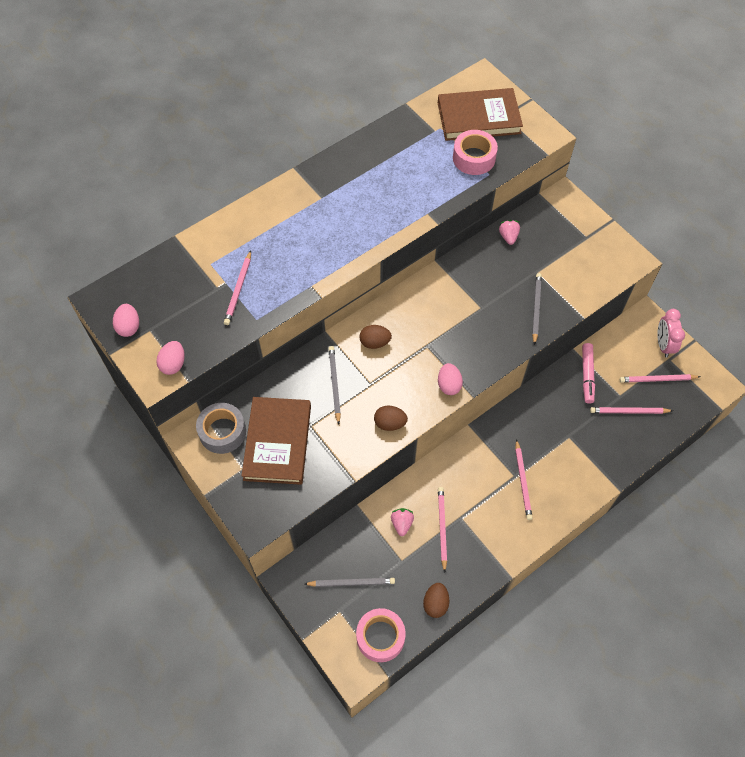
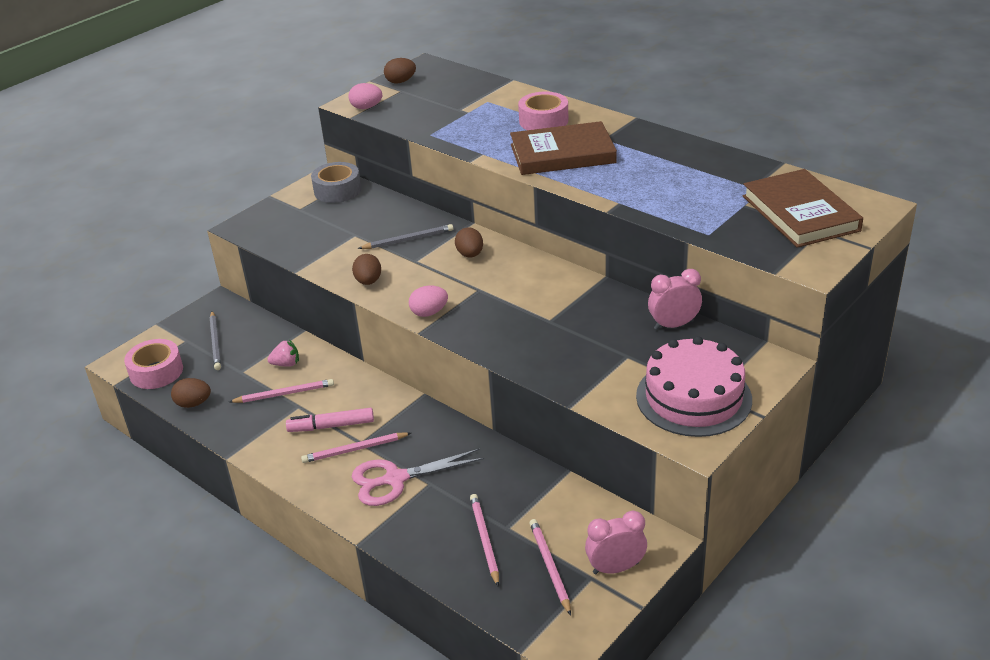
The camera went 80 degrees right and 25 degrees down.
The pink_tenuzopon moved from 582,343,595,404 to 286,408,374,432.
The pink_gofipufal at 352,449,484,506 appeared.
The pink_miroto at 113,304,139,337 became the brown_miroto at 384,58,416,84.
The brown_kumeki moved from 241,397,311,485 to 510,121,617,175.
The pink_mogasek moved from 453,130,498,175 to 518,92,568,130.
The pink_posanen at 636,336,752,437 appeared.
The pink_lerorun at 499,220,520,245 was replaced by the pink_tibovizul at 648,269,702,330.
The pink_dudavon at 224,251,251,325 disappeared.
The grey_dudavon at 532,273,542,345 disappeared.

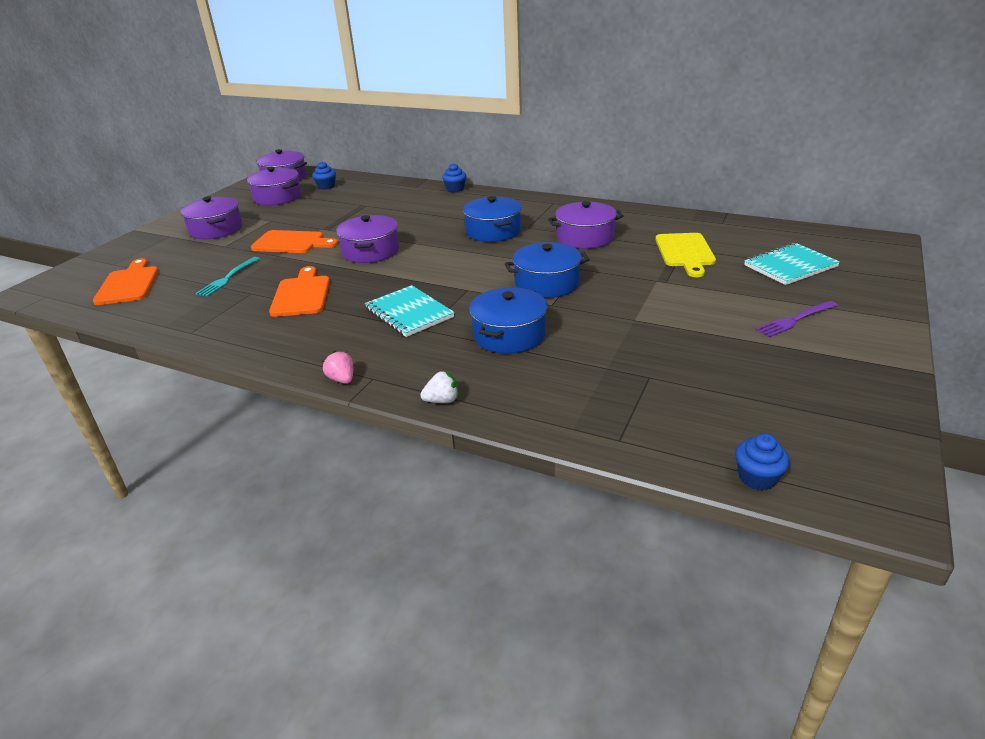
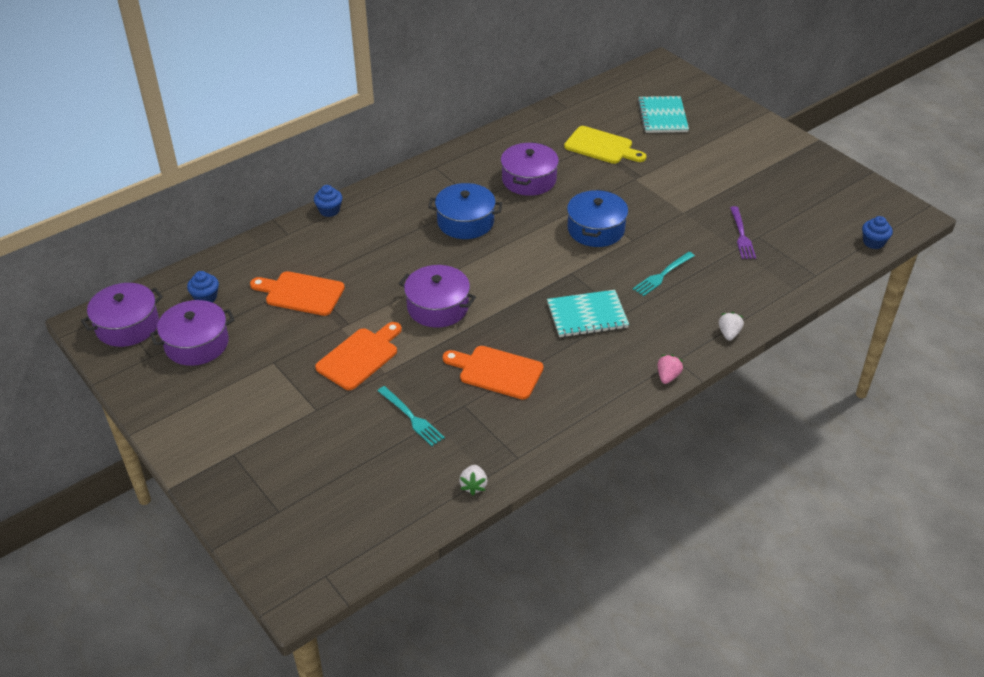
The camera went 65 degrees left and 10 degrees up.
The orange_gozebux moved from 93,258,159,305 to 250,271,345,316.
The white_lerorun at 459,465,487,495 appeared.
The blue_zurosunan at 469,287,548,354 was replaced by the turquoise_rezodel at 633,252,695,296.
The pink_lerorun at 322,350,353,384 turned 120 degrees clockwise.
The purple_rezodel moved from 755,301,838,337 to 730,206,756,259.
The purple_zurosunan at 180,196,242,239 disappeared.

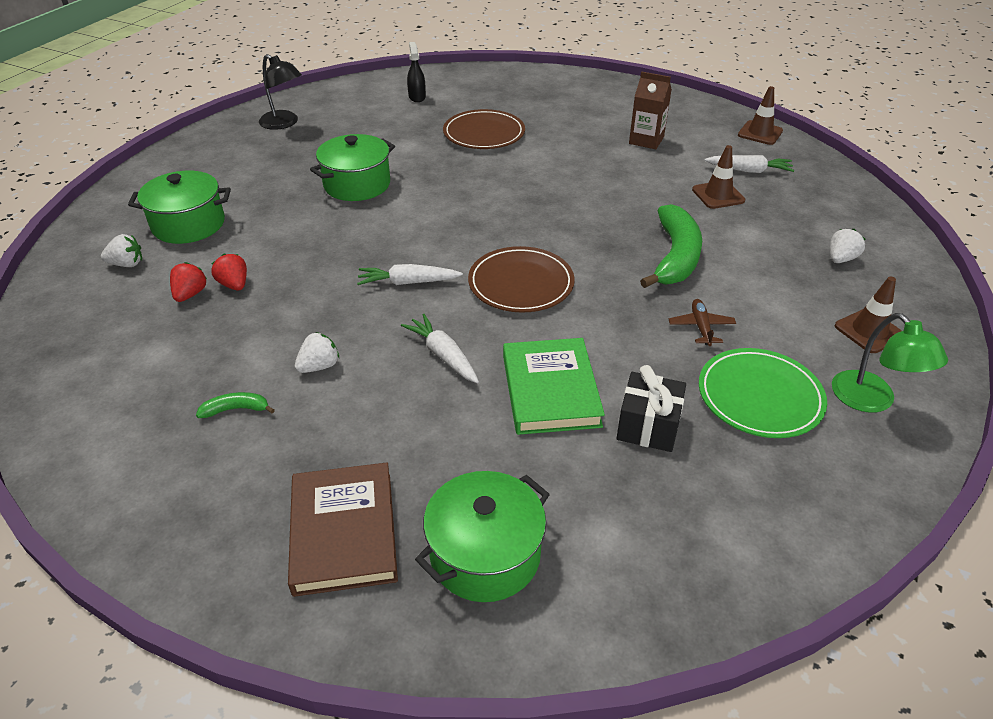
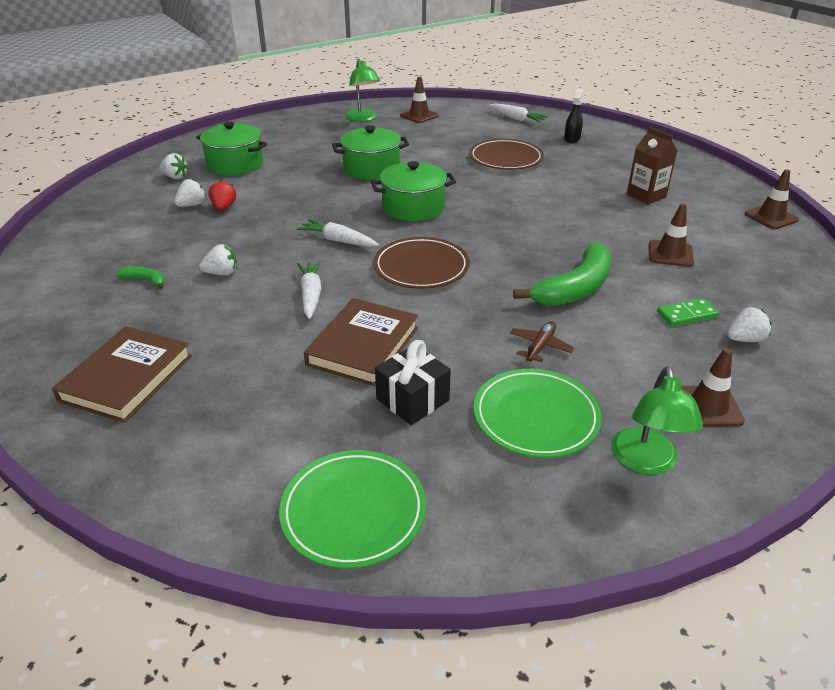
The camera went 30 degrees right and 5 degrees down.
The red_lerorun at 170,262,207,302 became the white_lerorun at 174,179,206,207.
The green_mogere at 279,450,426,568 appeared.
The green_kumeki at 503,338,605,435 became the brown_kumeki at 304,298,418,386.
The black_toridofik at 259,54,302,130 became the green_toridofik at 345,59,380,122.
The green_zurosunan moved from 415,471,550,602 to 371,161,456,221.
The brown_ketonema at 400,77,439,123 appeared.
The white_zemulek moved from 704,155,795,173 to 489,104,548,122.
The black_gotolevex moved from 407,42,426,102 to 564,89,583,143.
The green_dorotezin at 657,298,719,326 appeared.

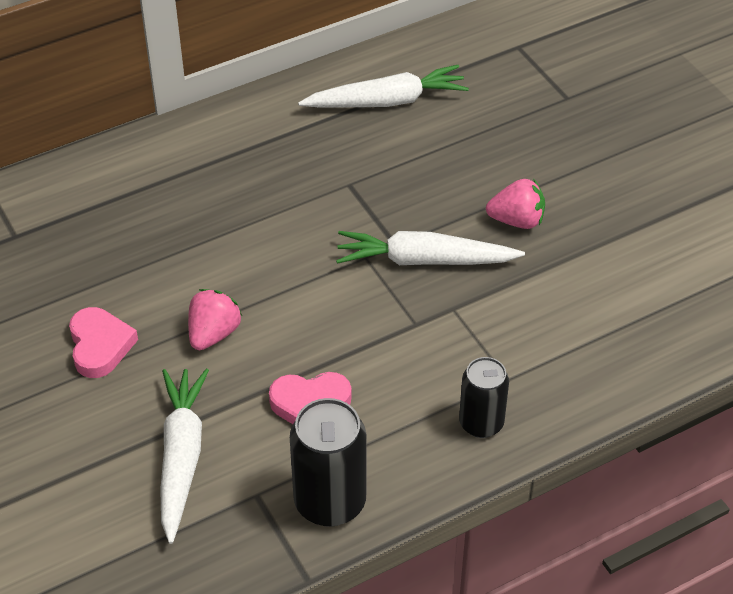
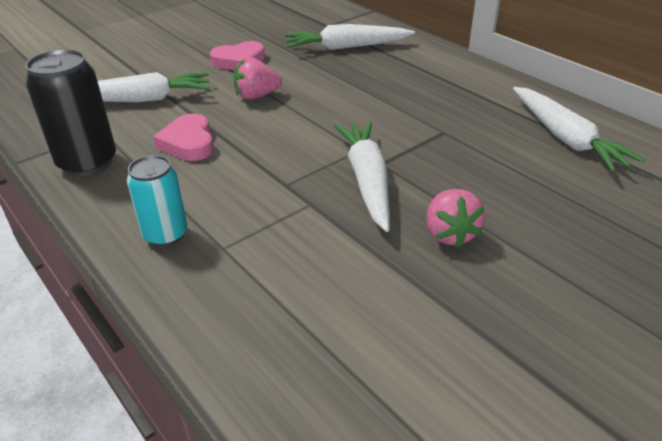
The camera went 80 degrees right and 10 degrees down.
The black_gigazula at 459,357,509,438 became the turquoise_gigazula at 127,155,187,247.
The pink_lerorun at 188,289,242,350 turned 150 degrees clockwise.
The white_zemulek at 285,24,415,50 appeared.

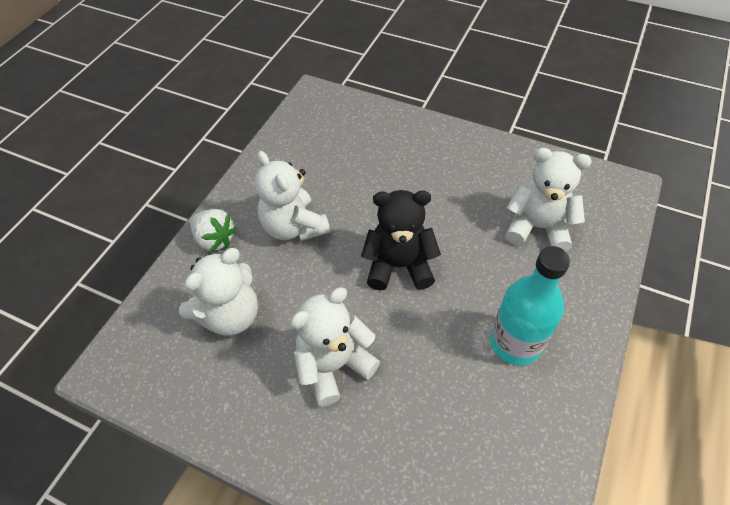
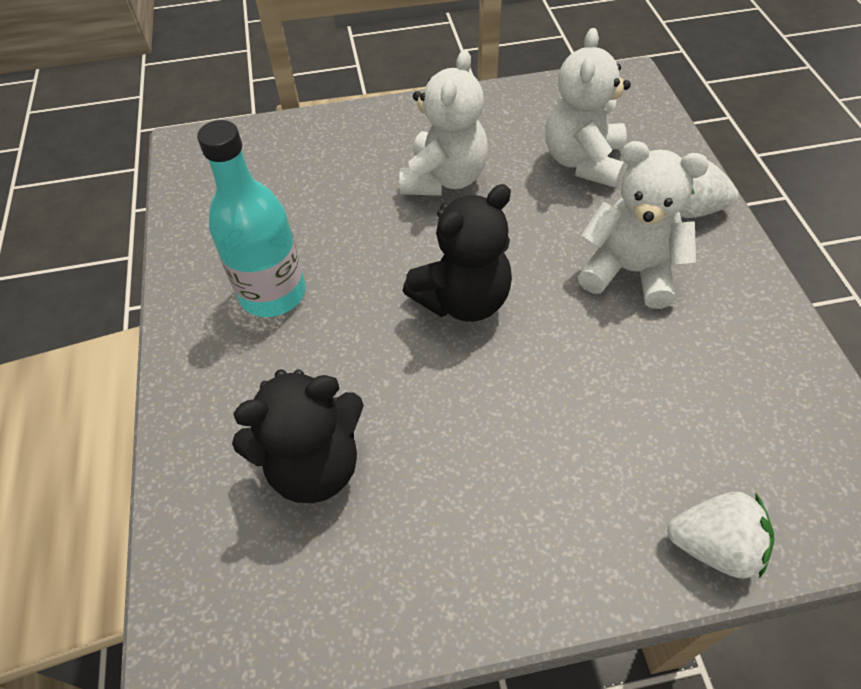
The camera went 145 degrees right and 0 degrees up.
The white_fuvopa at 505,148,591,251 became the black_fuvopa at 232,369,364,503.
The white_lerorun at 667,492,774,579 appeared.

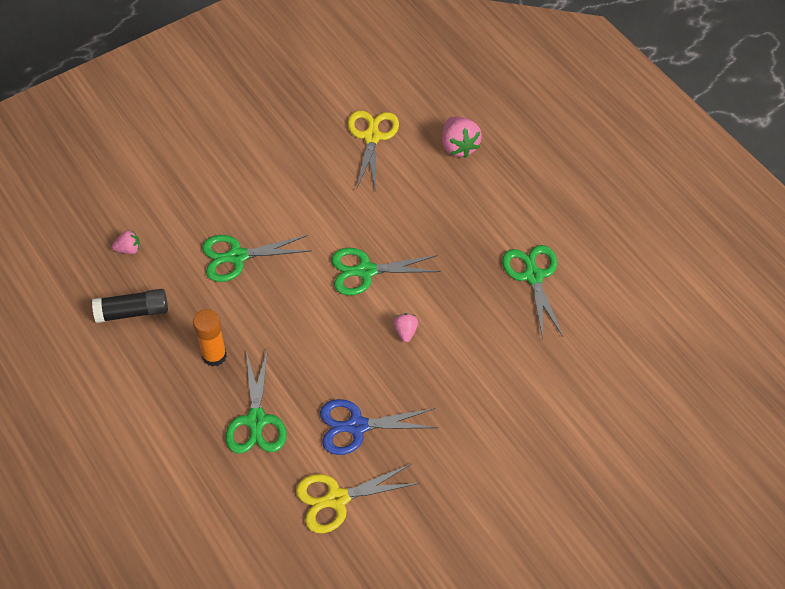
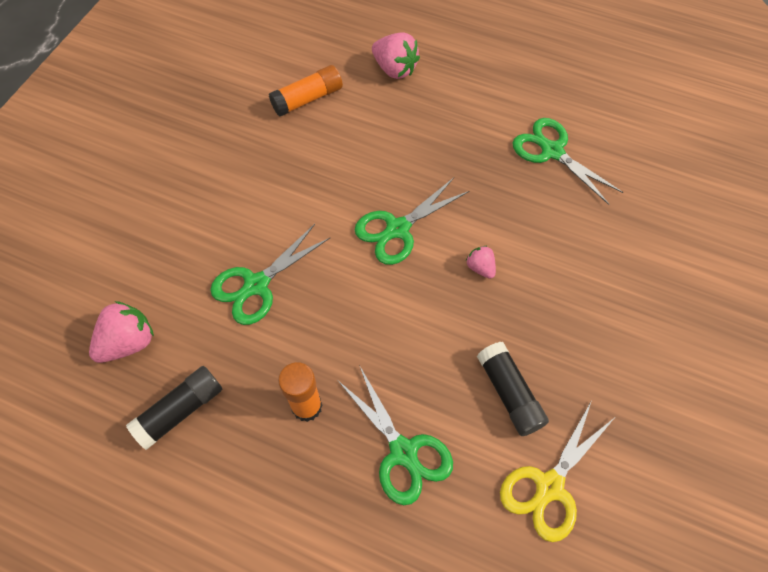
The camera went 30 degrees left and 5 degrees up.
The pink_lerorun at 112,231,140,254 changed to 1.79 times the size.
The yellow_gofipufal at 348,110,399,190 was replaced by the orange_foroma at 269,65,343,117.
The blue_gofipufal at 320,399,438,455 was replaced by the black_foroma at 477,342,549,436.

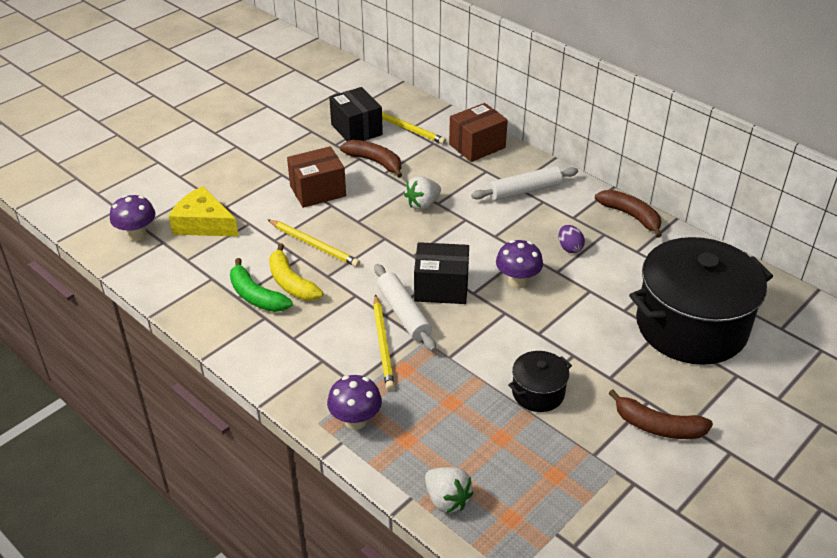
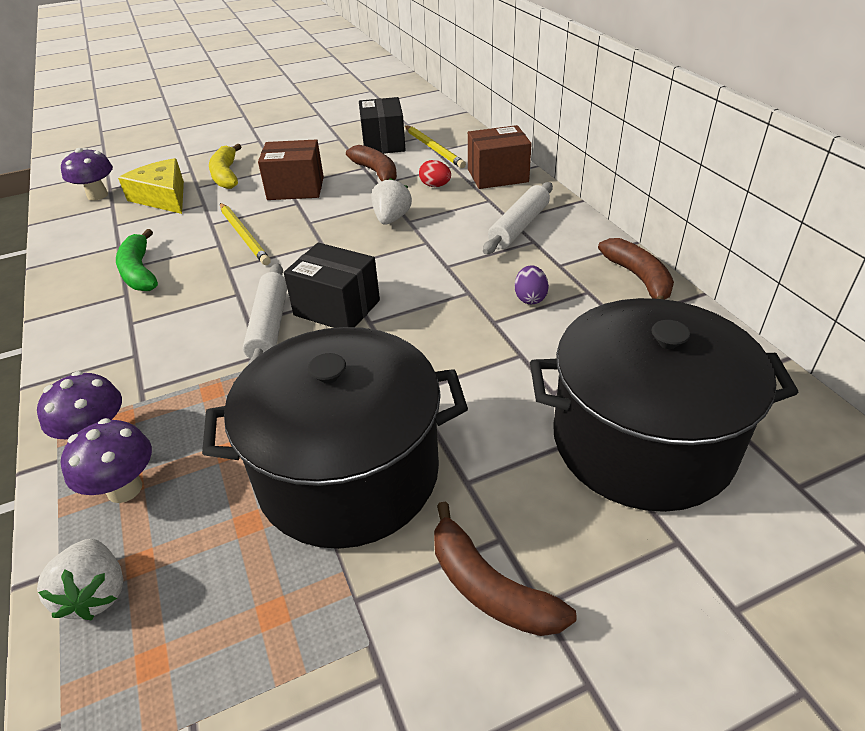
The camera went 25 degrees right and 0 degrees up.
The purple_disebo moved from 496,240,543,288 to 61,418,152,503.
The black_zurosunan at 508,351,572,412 changed to 2.24 times the size.
The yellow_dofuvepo moved from 269,243,323,300 to 209,144,241,189.
The white_lerorun at 404,176,441,210 turned 120 degrees clockwise.
The red_miroto at 419,160,451,187 appeared.
The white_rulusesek at 471,166,578,201 turned 60 degrees counterclockwise.
The yellow_dudavon at 373,294,395,390 disappeared.

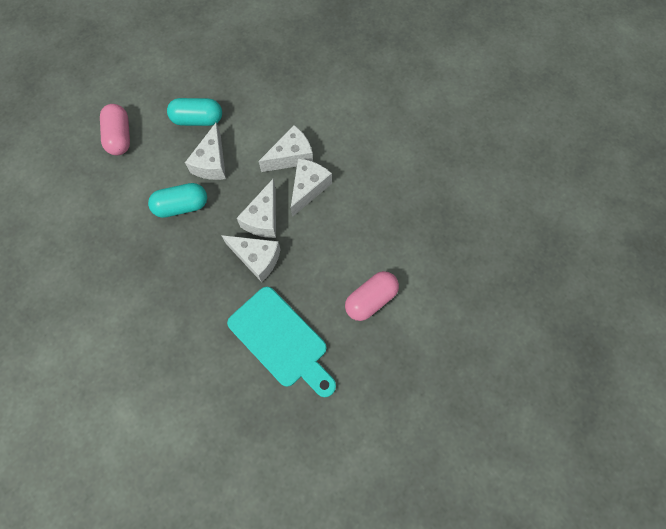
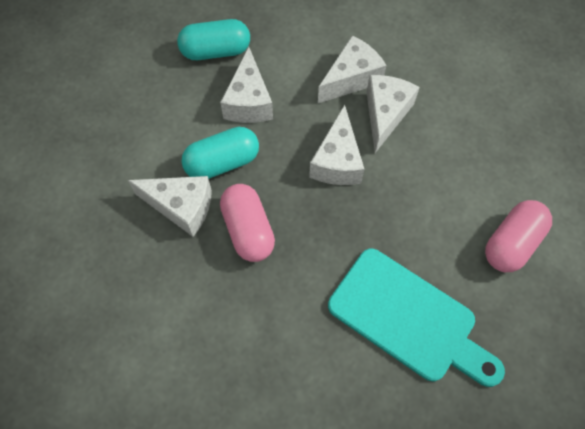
The camera went 10 degrees left and 5 degrees down.
The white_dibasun moved from 221,235,281,282 to 128,176,212,237.
The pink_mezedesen moved from 100,104,130,155 to 220,184,275,262.

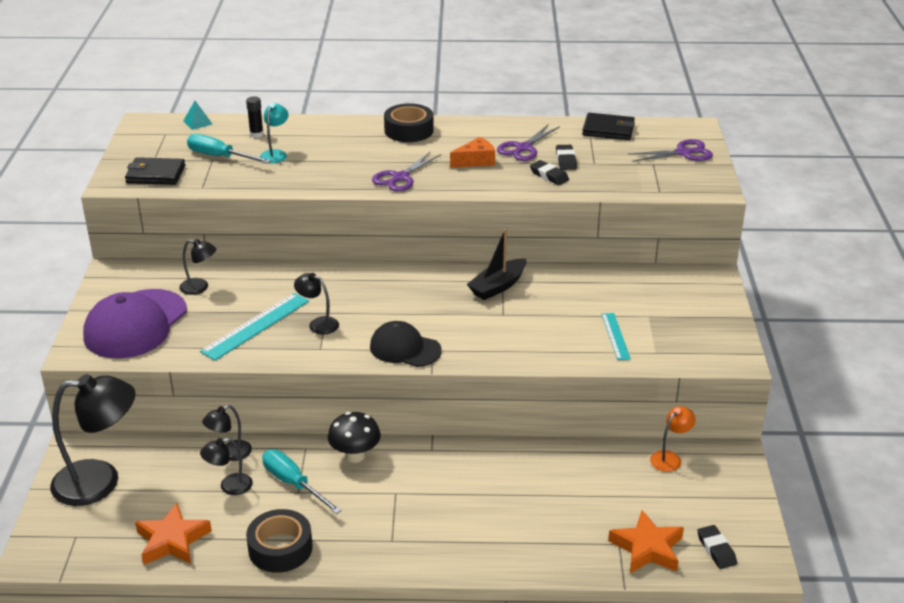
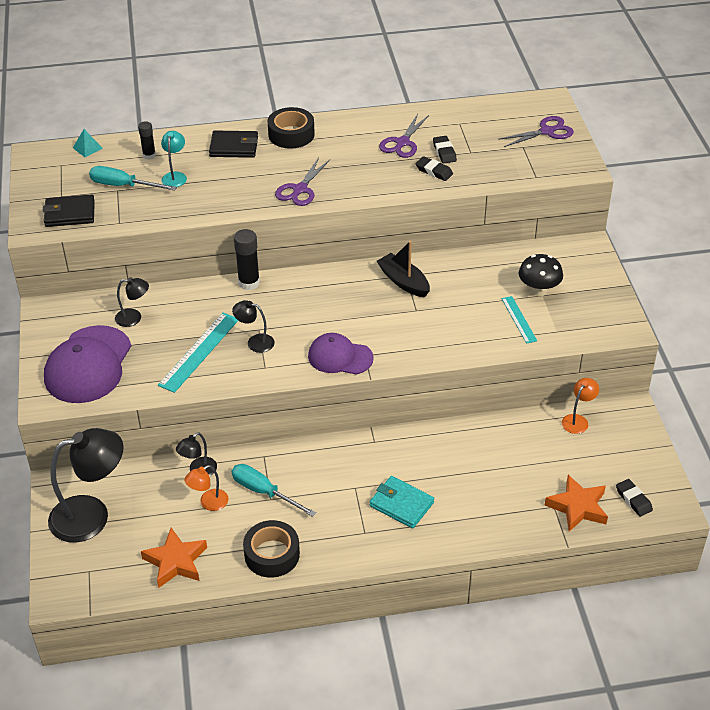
The camera went 10 degrees left and 10 degrees up.
The black_toridofik at 200,438,253,495 became the orange_toridofik at 184,465,229,511.
The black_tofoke moved from 582,113,635,140 to 209,130,258,158.
The black_foroma at 234,229,260,290 appeared.
The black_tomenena at 370,321,442,367 became the purple_tomenena at 308,333,374,374.
The turquoise_tofoke at 370,476,434,529 appeared.
The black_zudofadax at 467,229,526,300 turned 105 degrees clockwise.
The black_disebo moved from 328,412,381,463 to 519,254,563,296.
The orange_dibasun at 450,137,495,168 disappeared.

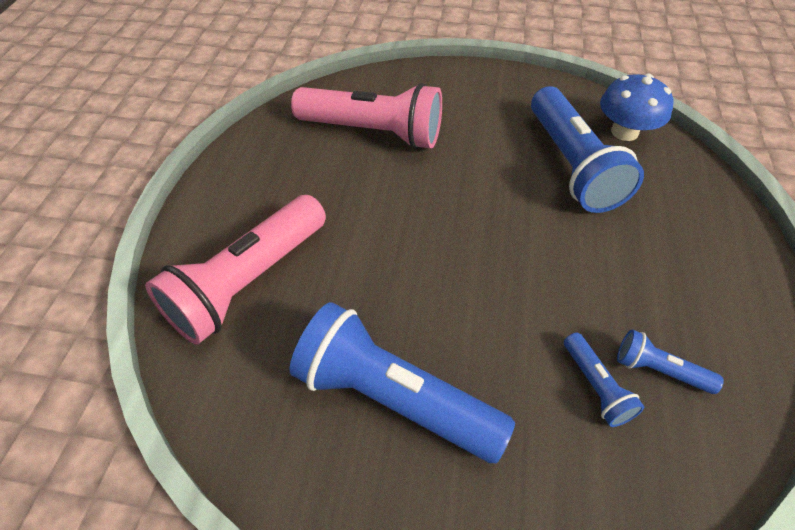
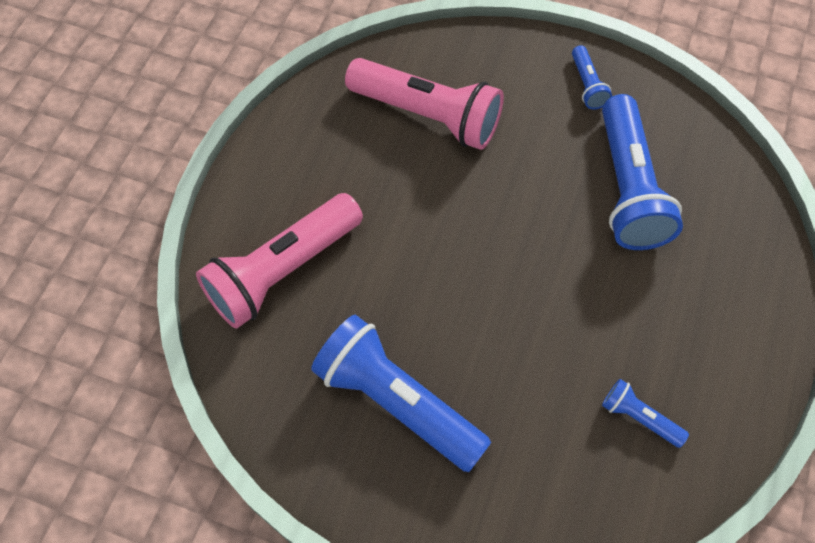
The camera went 10 degrees right and 10 degrees up.
The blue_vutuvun moved from 564,332,645,427 to 572,45,612,110.
The blue_disebo at 600,74,674,141 disappeared.

